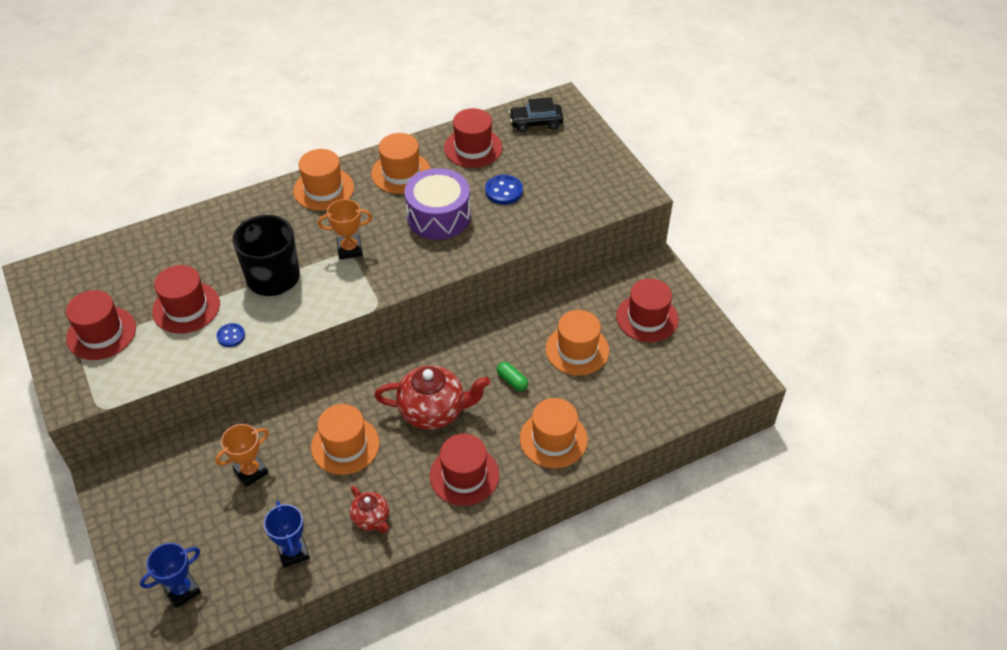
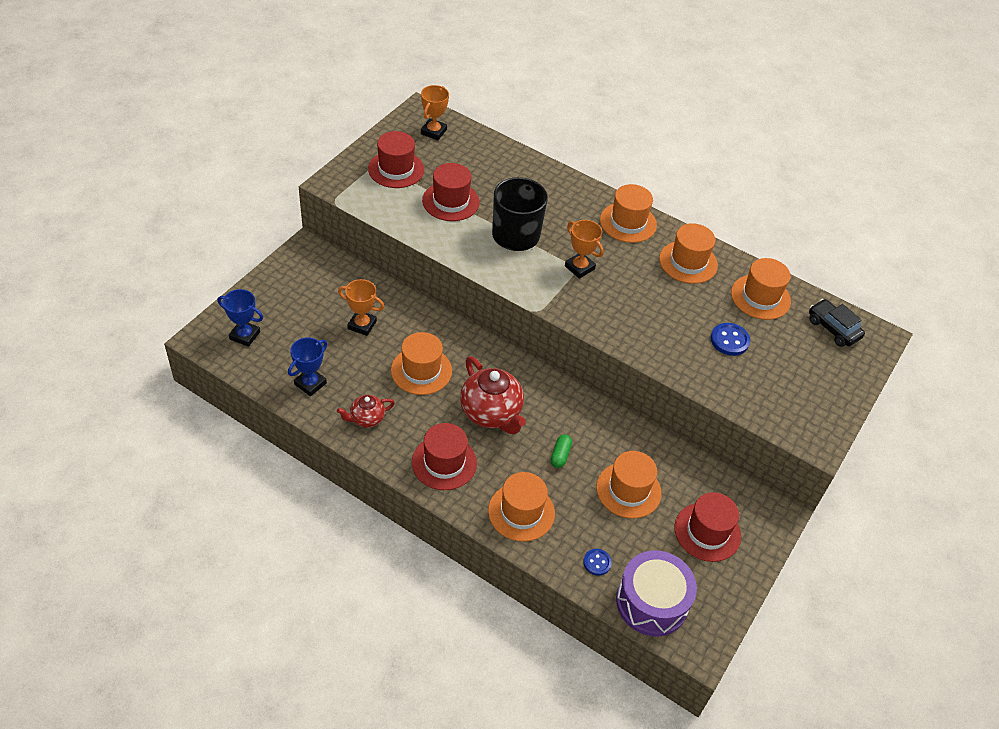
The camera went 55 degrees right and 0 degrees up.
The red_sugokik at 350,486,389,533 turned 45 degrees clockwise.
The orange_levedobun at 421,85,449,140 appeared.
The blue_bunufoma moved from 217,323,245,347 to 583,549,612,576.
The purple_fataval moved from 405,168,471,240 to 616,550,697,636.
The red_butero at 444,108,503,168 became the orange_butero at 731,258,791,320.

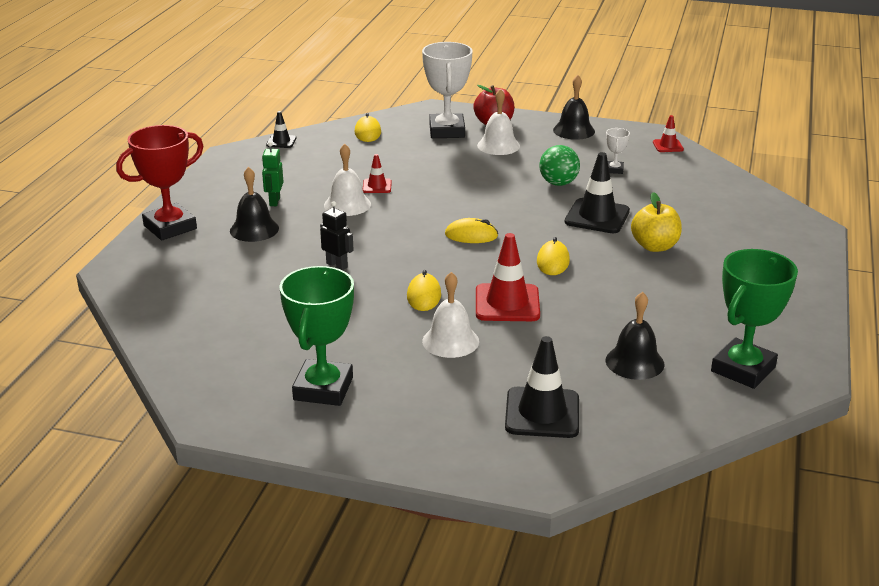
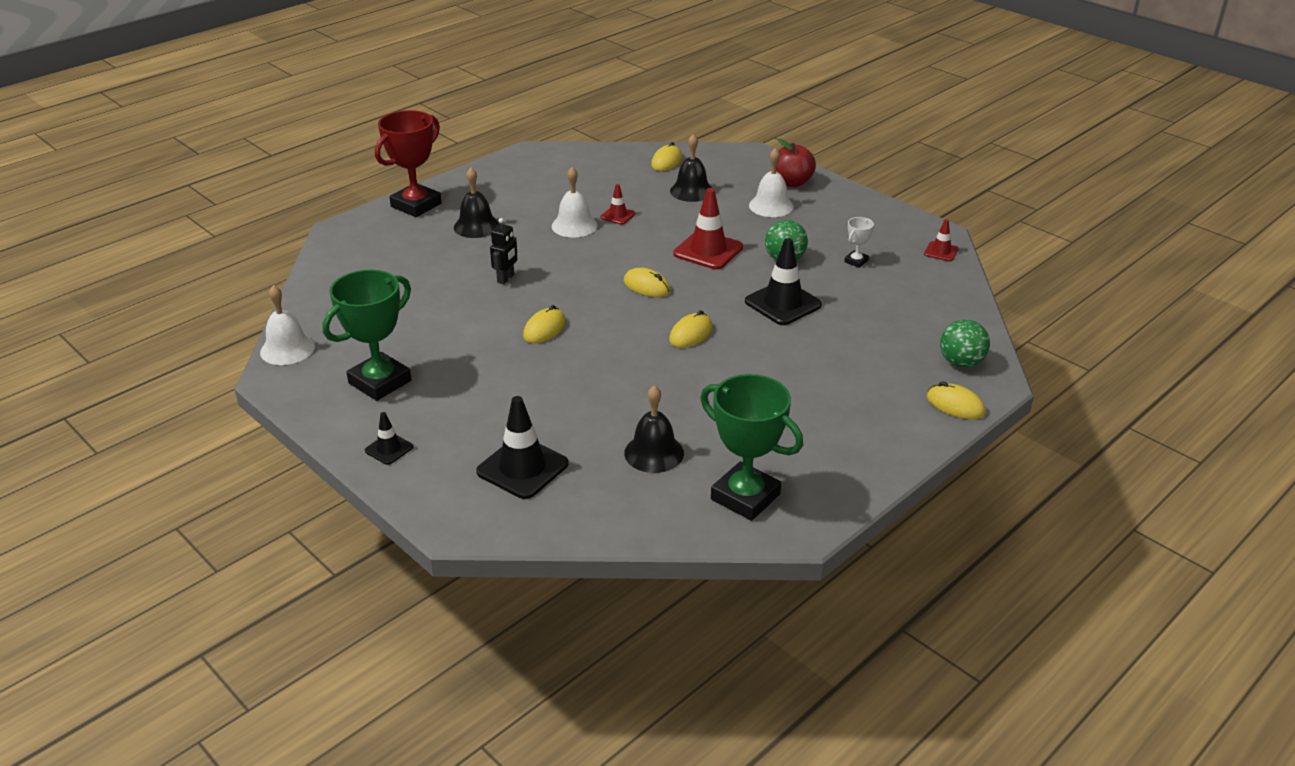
The camera went 30 degrees right and 5 degrees up.
The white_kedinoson moved from 422,272,479,358 to 260,285,315,365.
The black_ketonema moved from 266,111,297,148 to 365,412,413,465.
The red_levedobun at 116,125,203,240 turned 45 degrees counterclockwise.
The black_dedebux at 320,201,354,270 turned 45 degrees clockwise.
The black_kedinoson moved from 553,75,595,140 to 670,134,712,202.
The red_ketonema moved from 476,233,540,321 to 673,188,743,269.
The green_levedobun at 711,249,798,389 turned 60 degrees clockwise.
The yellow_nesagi at 926,381,986,419 appeared.
The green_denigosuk at 940,319,990,368 appeared.
The green_dedebux at 262,142,283,206 disappeared.
The white_levedobun at 422,42,473,138 disappeared.
The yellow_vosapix at 631,192,682,252 disappeared.

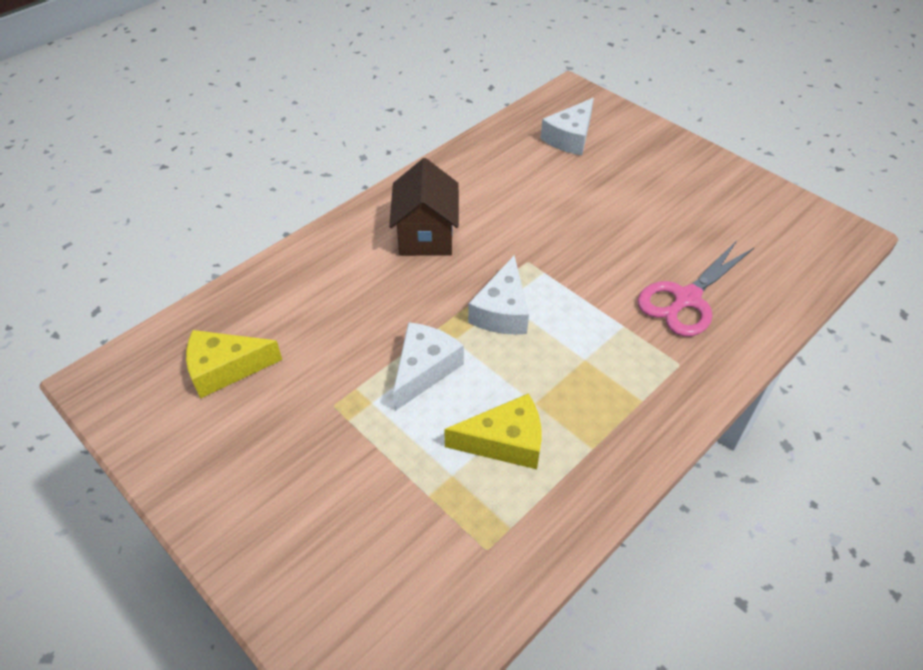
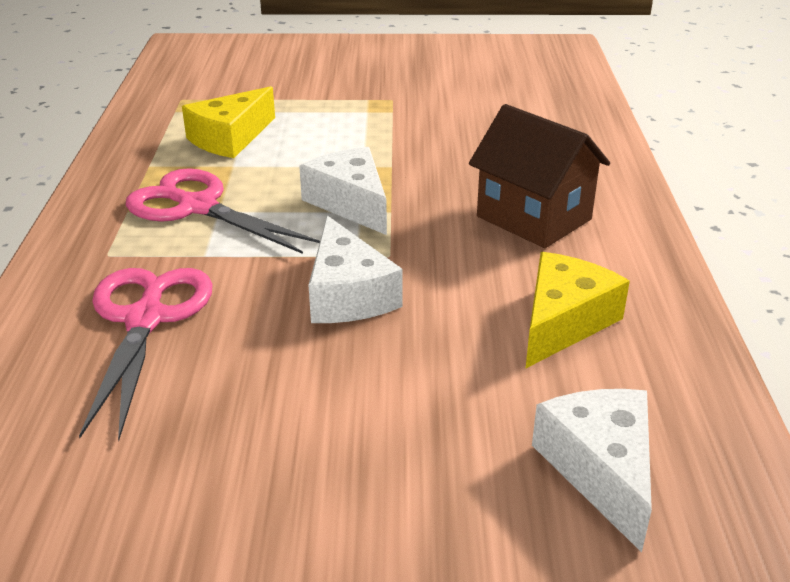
The camera went 135 degrees right and 15 degrees down.
The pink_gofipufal at 126,168,320,254 appeared.
The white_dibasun moved from 393,322,464,411 to 309,215,403,323.
The yellow_dibasun moved from 186,330,282,399 to 525,252,630,369.

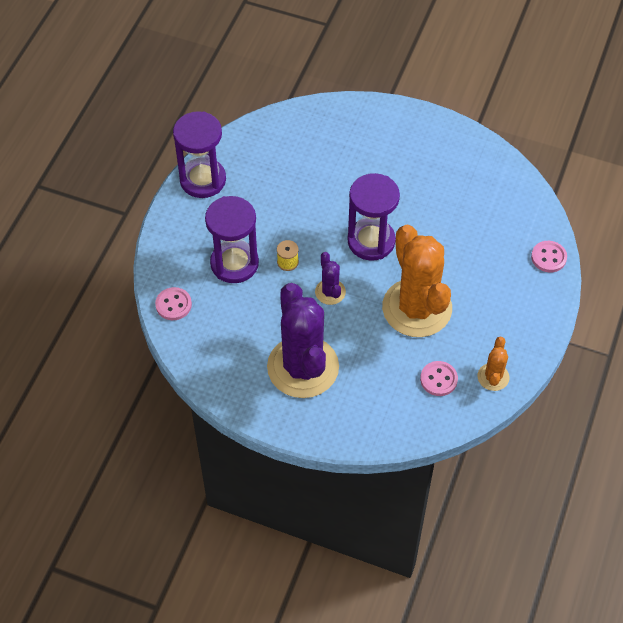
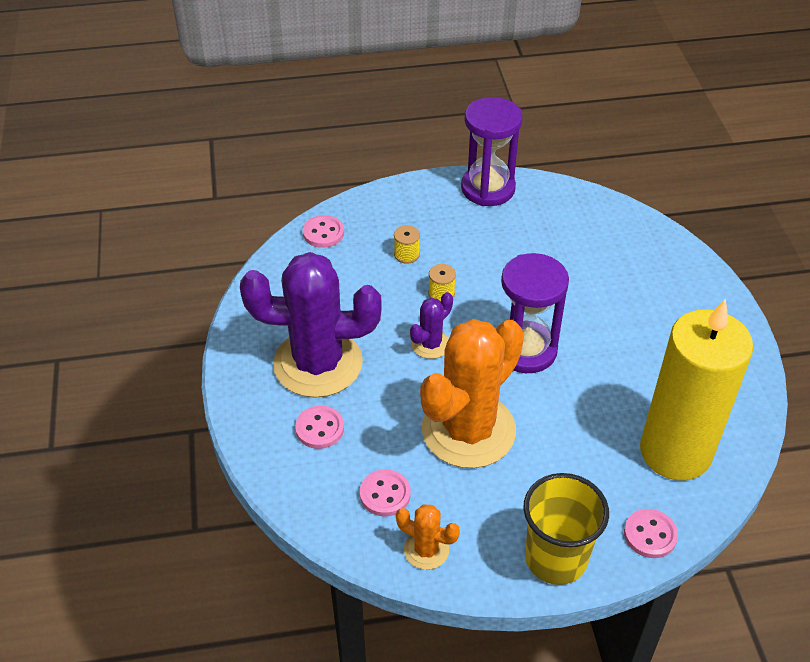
The camera went 60 degrees right and 10 degrees down.
The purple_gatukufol at 267,283,339,398 turned 45 degrees clockwise.
The pink_bunufoma at 295,406,344,449 appeared.
The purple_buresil at 205,196,259,283 was replaced by the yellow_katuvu at 394,225,420,264.
The orange_gatukufol at 478,337,510,391 turned 45 degrees clockwise.
The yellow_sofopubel at 523,473,609,585 appeared.
The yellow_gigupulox at 640,299,753,481 appeared.

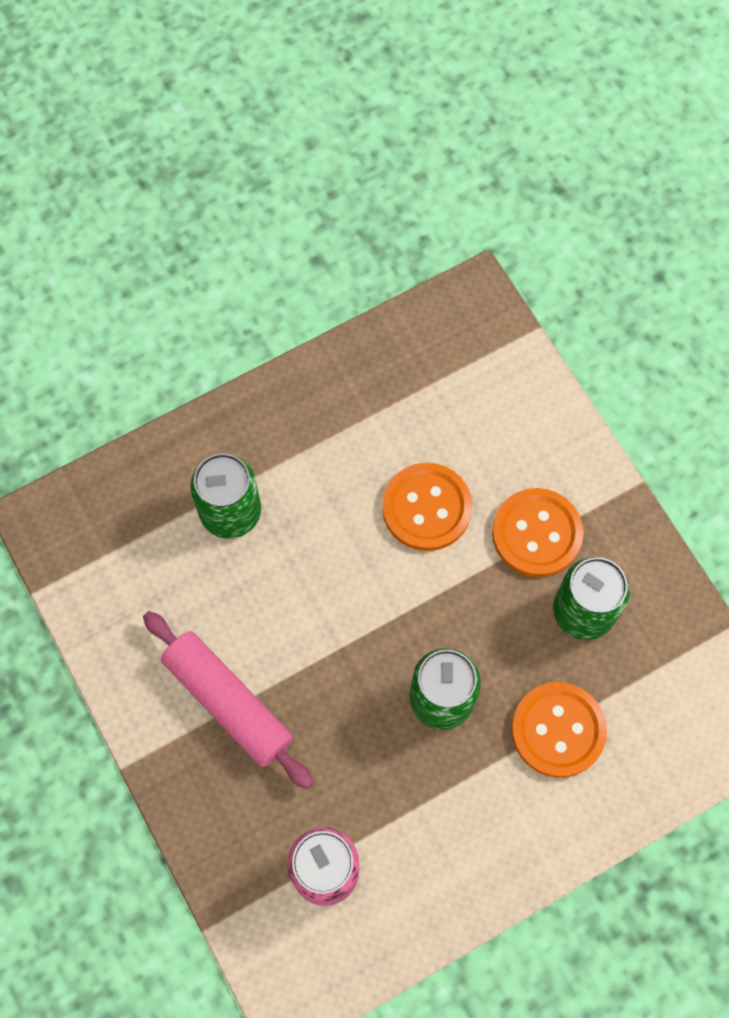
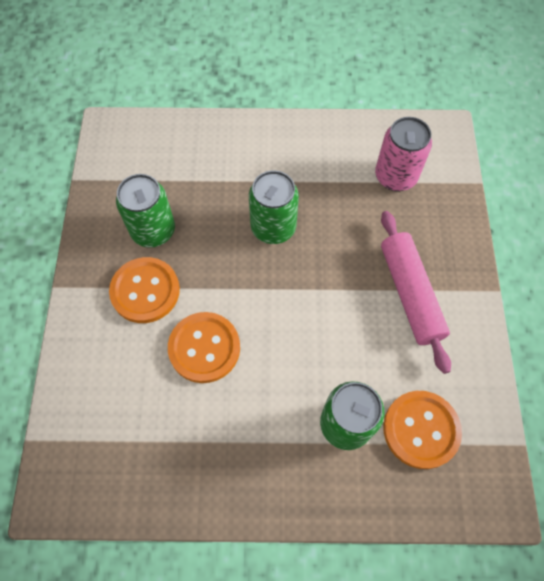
The camera went 150 degrees left and 5 degrees down.
The orange_bunufoma moved from 511,682,607,778 to 383,391,462,469.

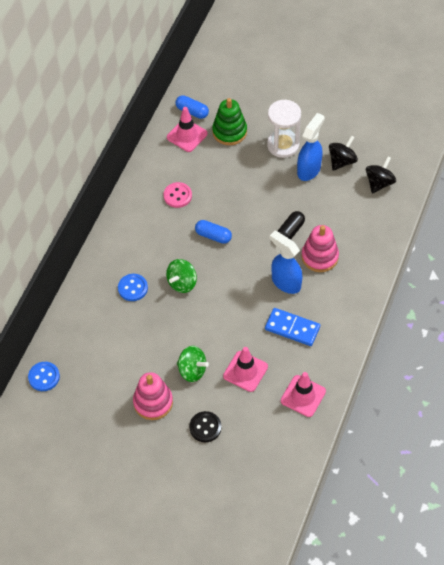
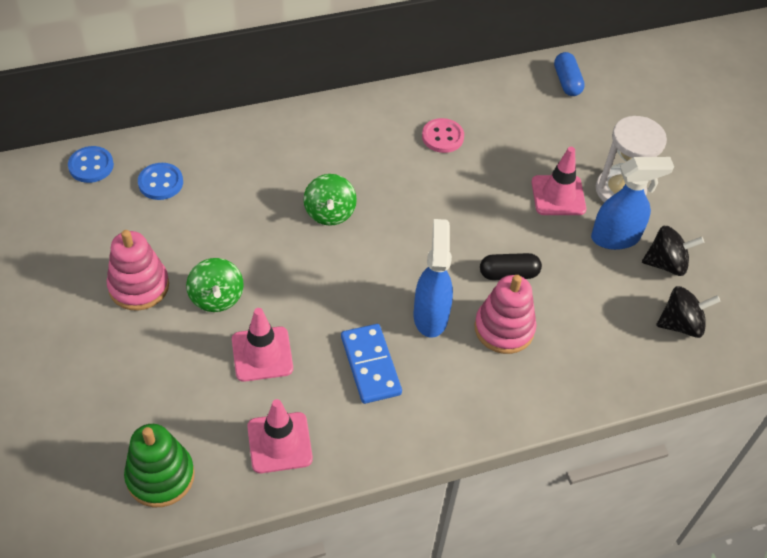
The camera went 45 degrees right and 5 degrees down.
The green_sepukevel moved from 212,98,247,145 to 124,424,195,507.
The blue_bunufoma moved from 118,274,148,301 to 138,163,183,200.
The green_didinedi at 166,259,197,293 turned 90 degrees counterclockwise.
The pink_ketonema moved from 167,107,208,152 to 532,147,586,215.
The black_bunufoma at 189,411,221,442 disappeared.
The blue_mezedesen at 195,220,232,244 disappeared.

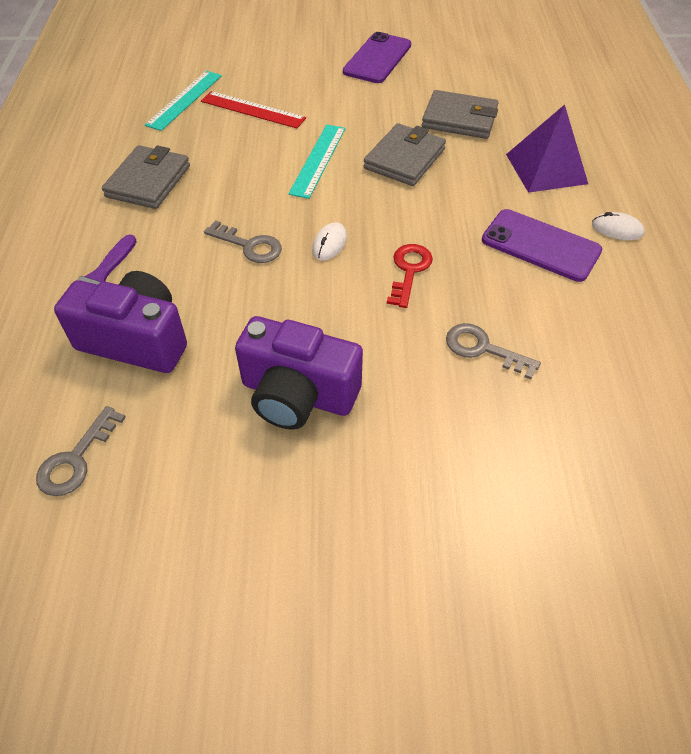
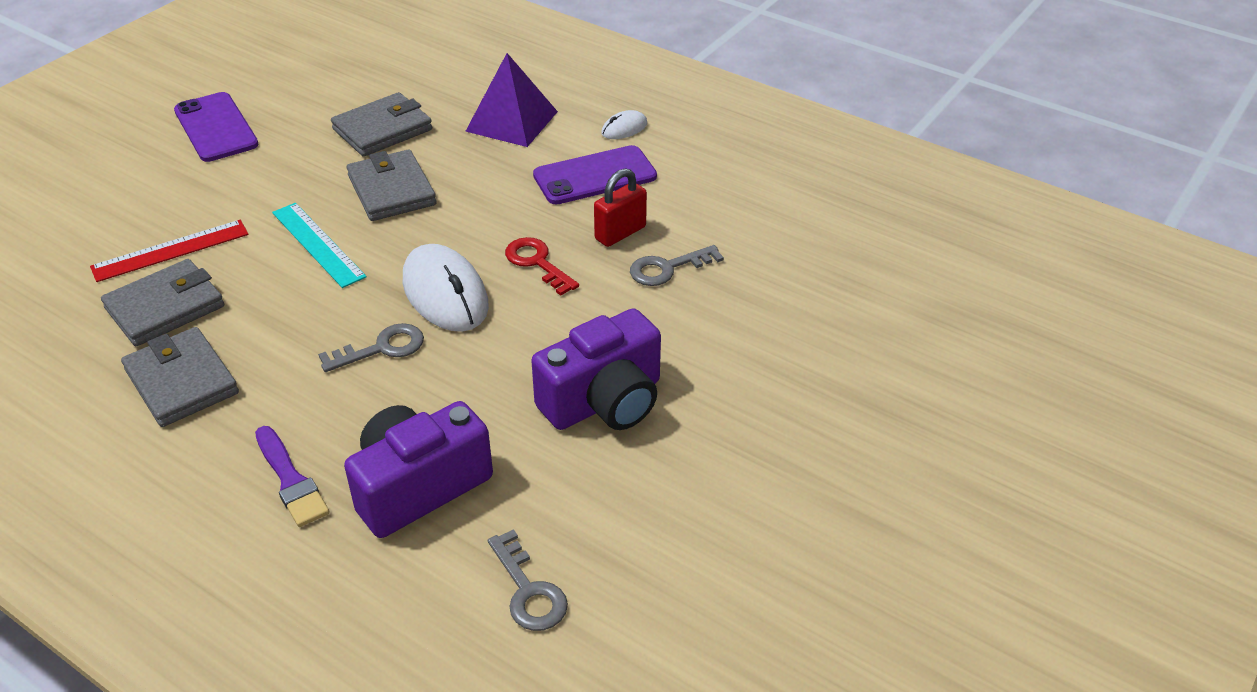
The camera went 55 degrees left and 10 degrees down.
The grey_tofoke at 101,259,224,346 appeared.
The white_nesagi at 312,222,347,260 changed to 2.08 times the size.
The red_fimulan at 594,168,647,247 appeared.
The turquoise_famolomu at 145,71,222,131 disappeared.

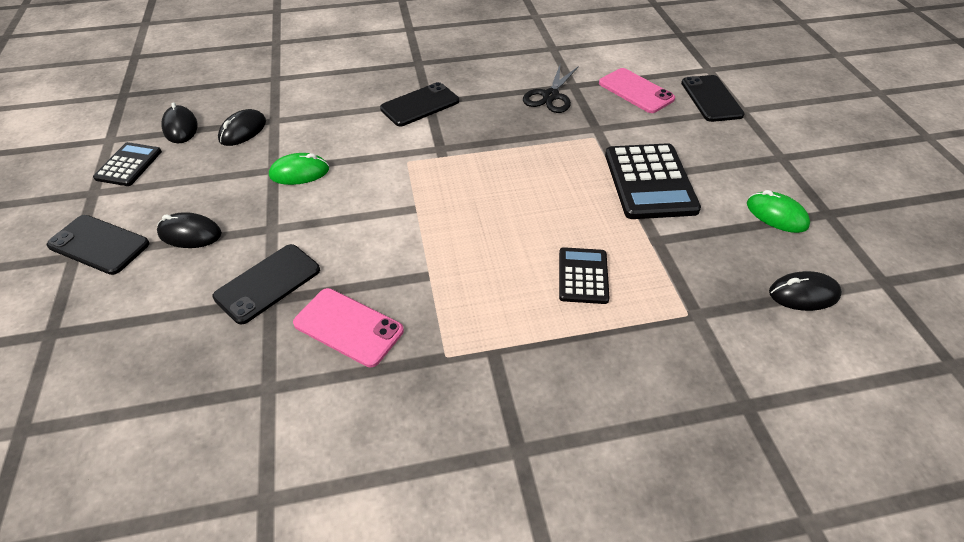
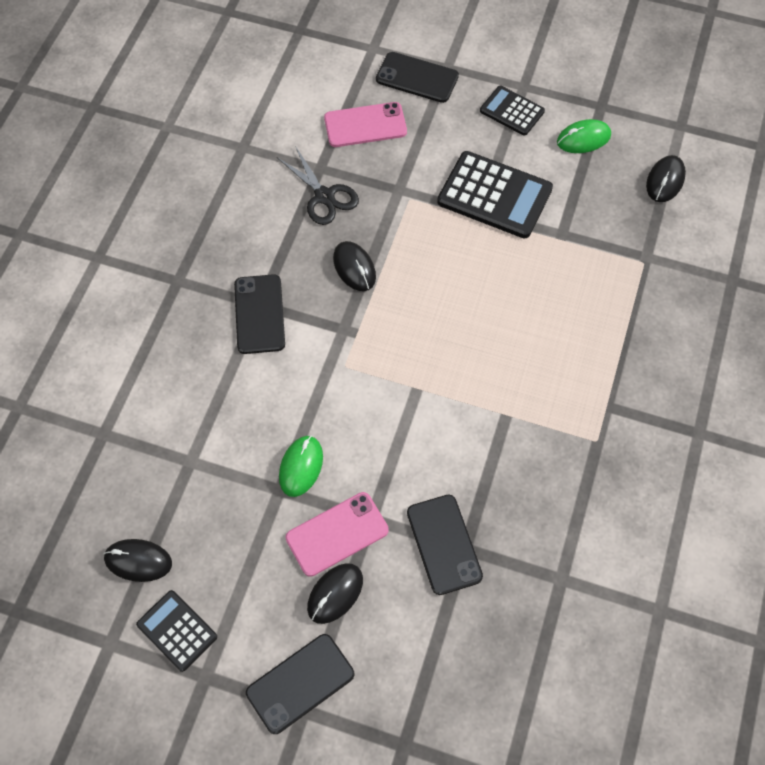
The camera went 60 degrees left and 15 degrees up.
The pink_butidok moved from 293,288,404,367 to 286,492,389,577.
The black_nesagi moved from 218,109,266,146 to 333,241,376,291.
The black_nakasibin moved from 559,247,609,304 to 480,86,545,136.

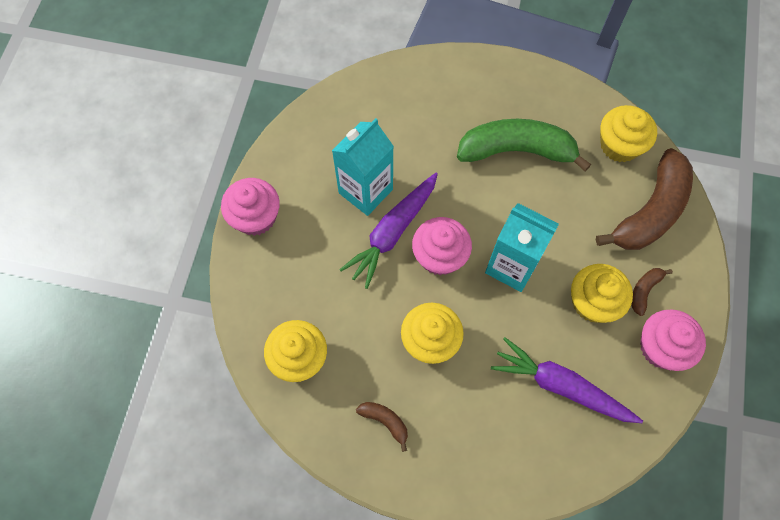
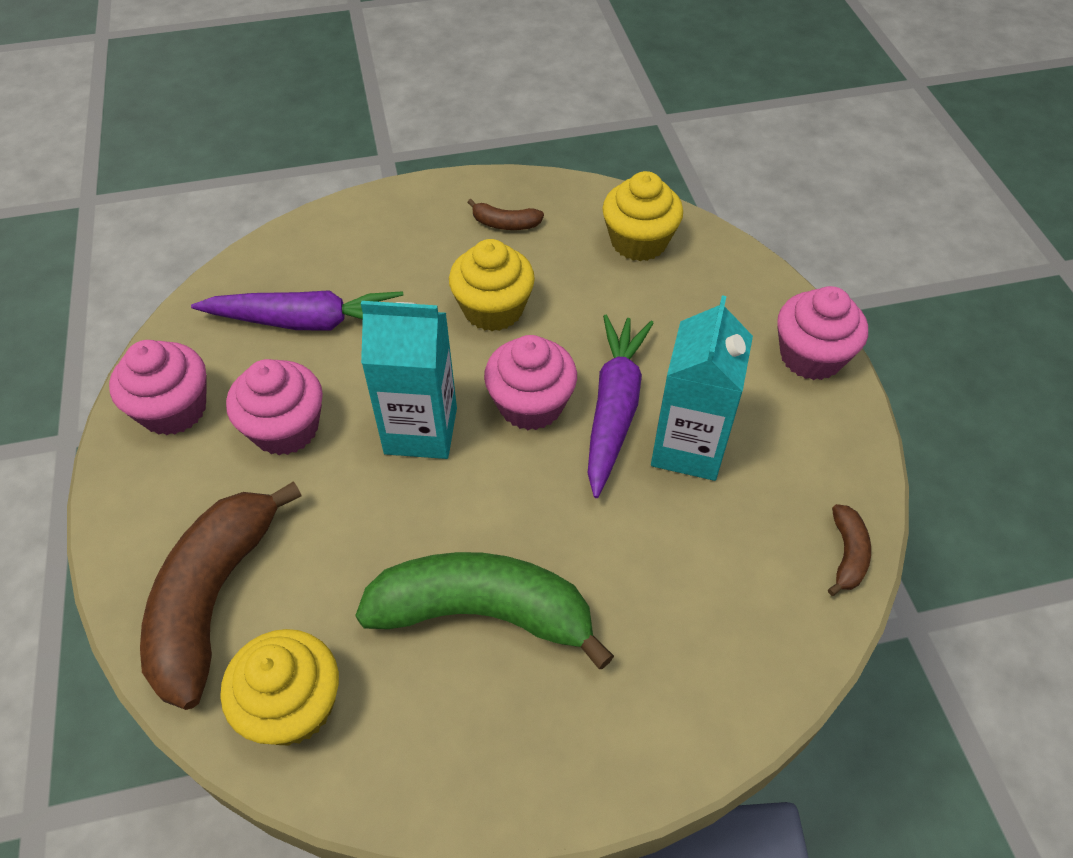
The camera went 155 degrees right and 15 degrees down.
The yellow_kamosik at 571,264,633,323 became the pink_kamosik at 226,359,323,455.
The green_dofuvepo at 457,119,591,171 turned 150 degrees counterclockwise.
The brown_dofuvepo moved from 631,268,673,316 to 828,504,871,596.

